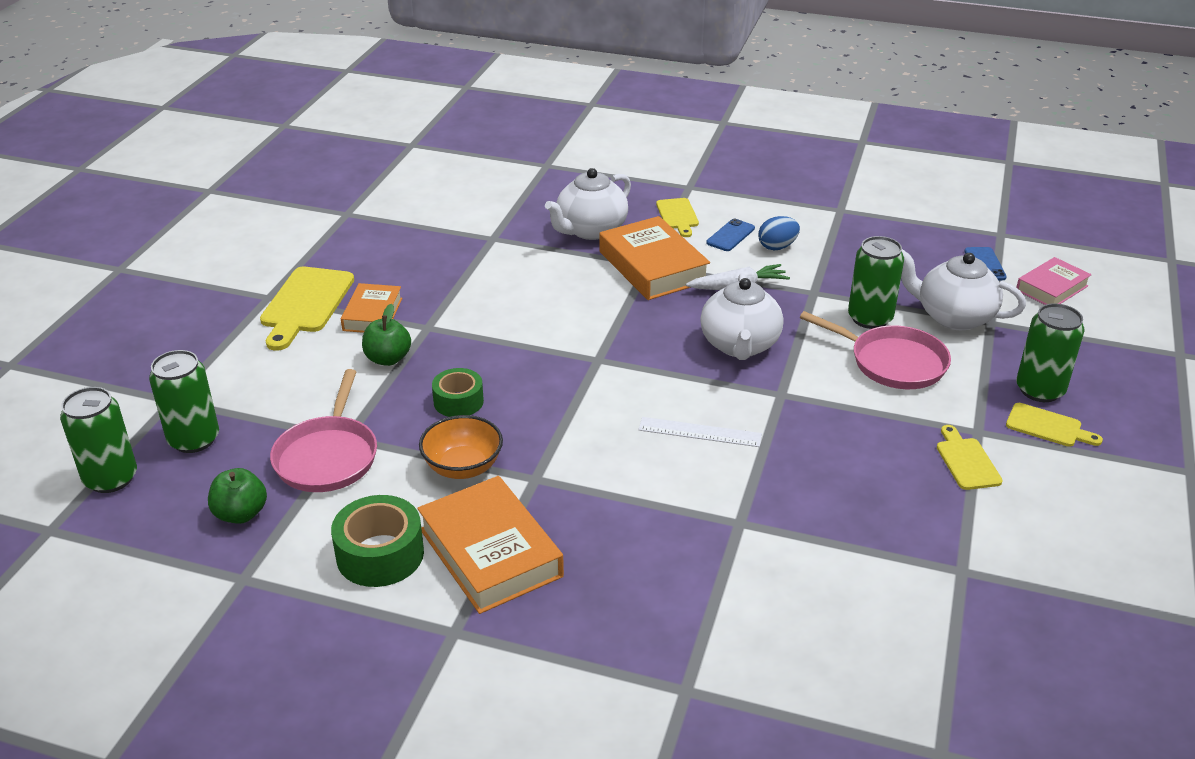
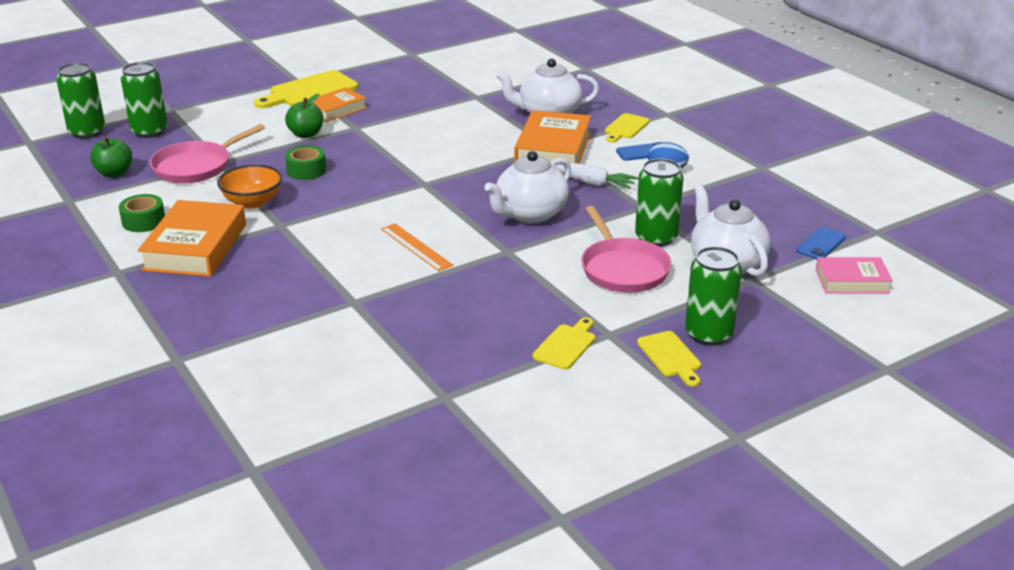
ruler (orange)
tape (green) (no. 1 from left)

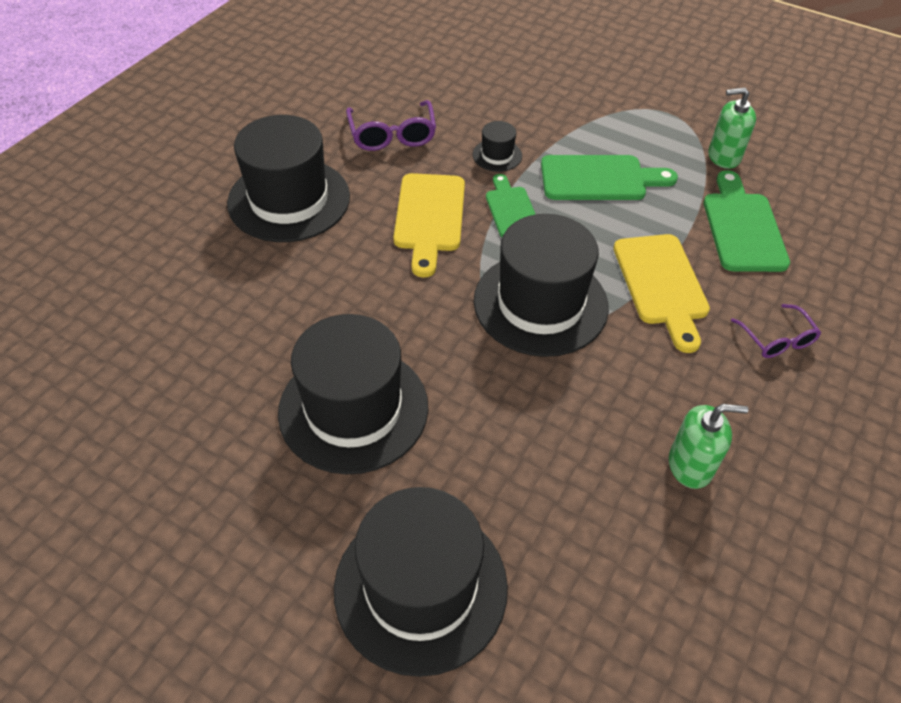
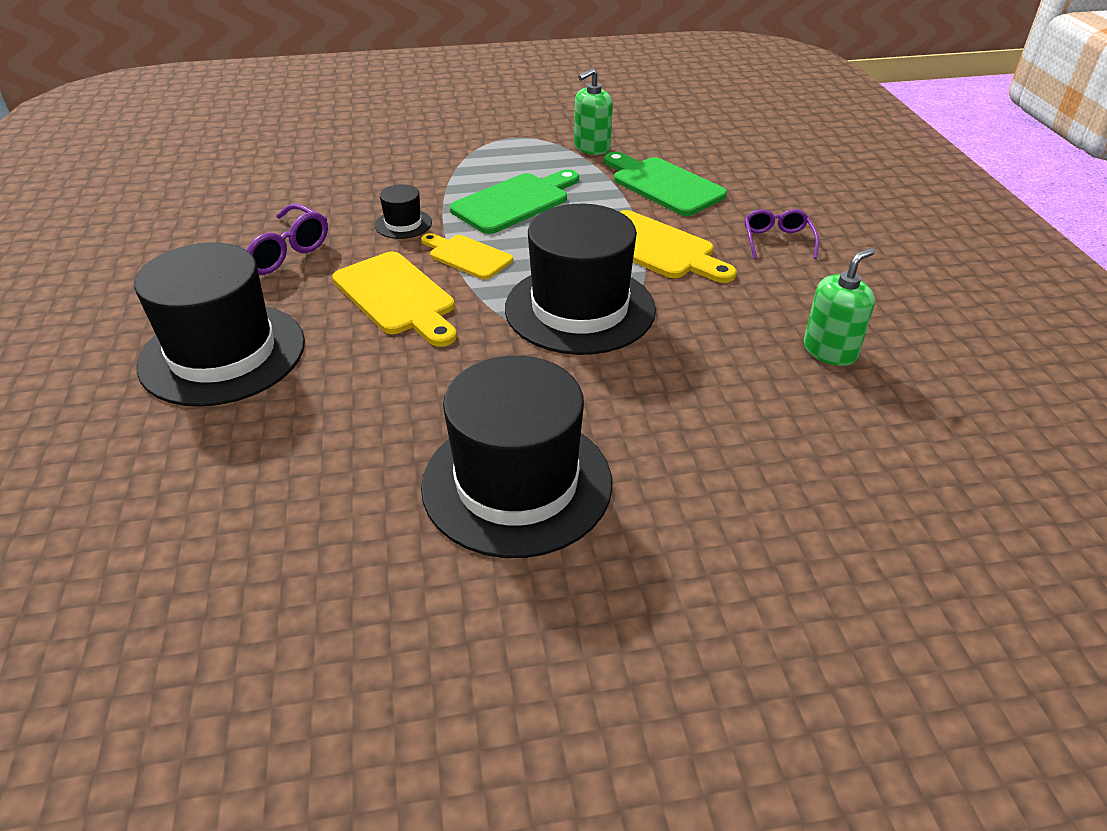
hat (black) (no. 3 from left in the first image)
cutting board (yellow) (no. 2 from left)
glasses (purple) (no. 2 from left)

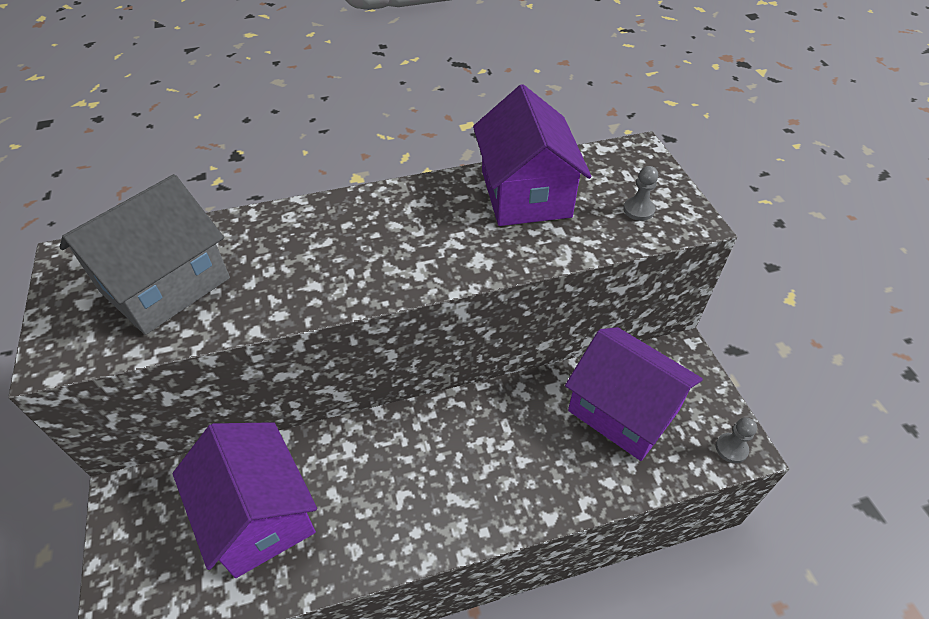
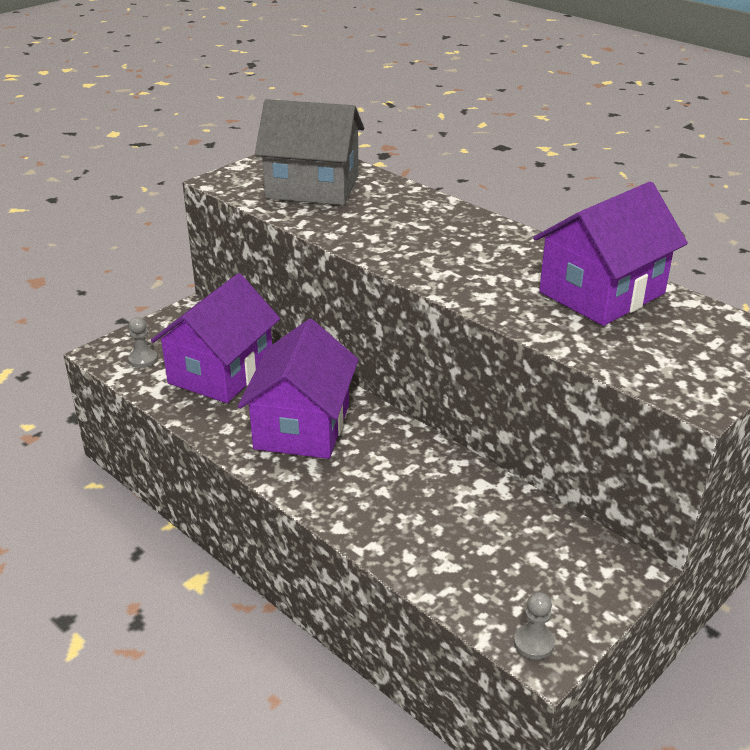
house (purple) (no. 2 from left)
pawn (grey) (no. 1 from left)

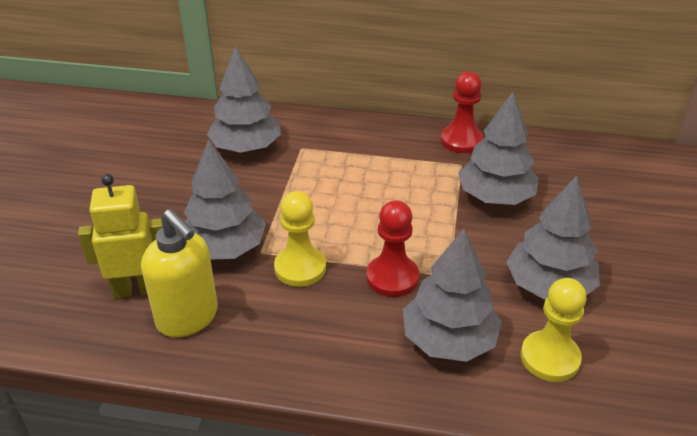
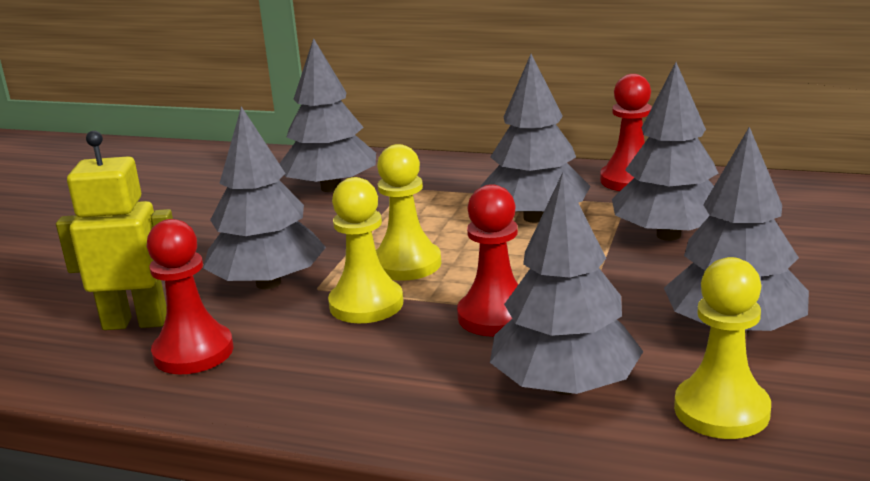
pawn (yellow) (no. 2 from left)
tree (grey) (no. 3 from left)
pawn (red) (no. 1 from left)

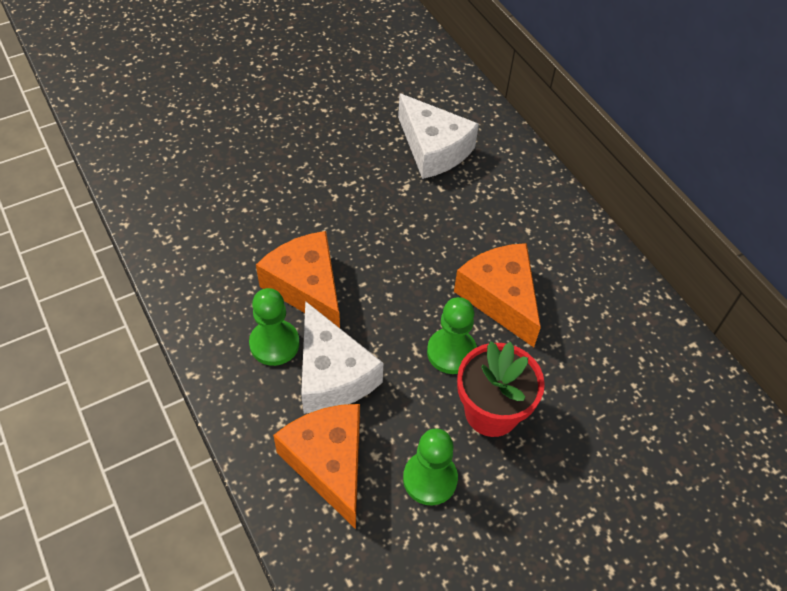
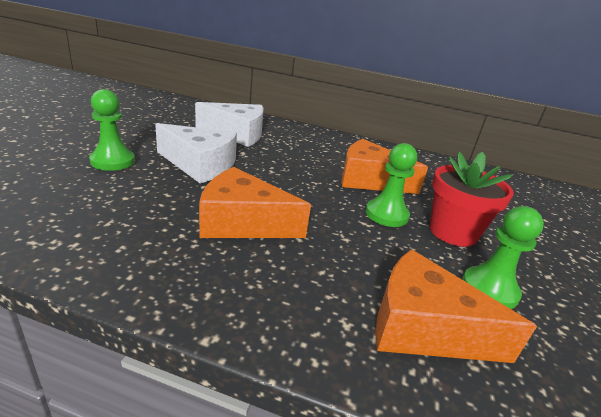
pawn (green) (no. 1 from left)
cheese (white) (no. 1 from left)

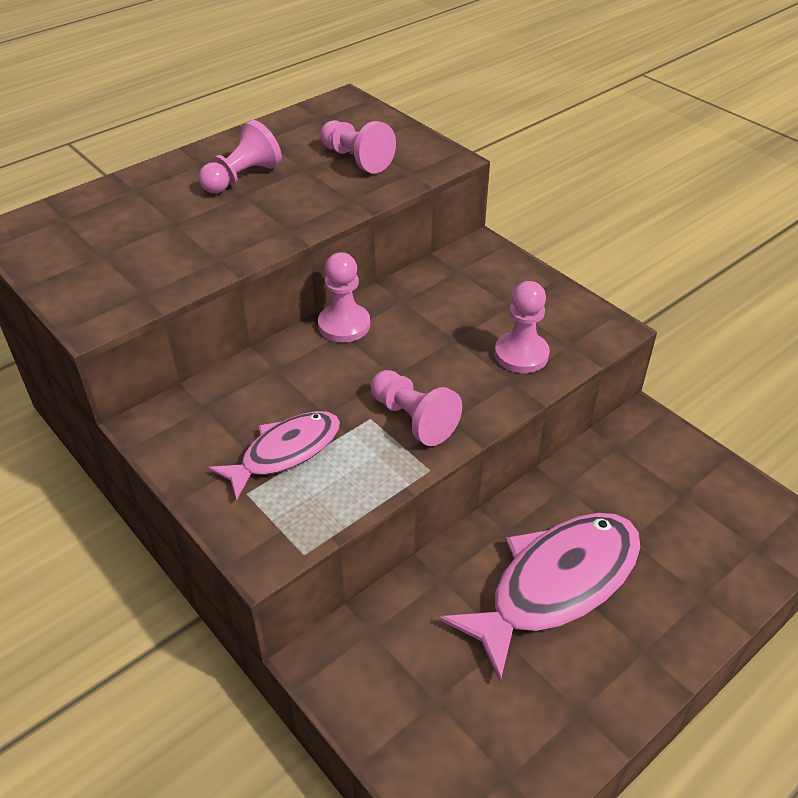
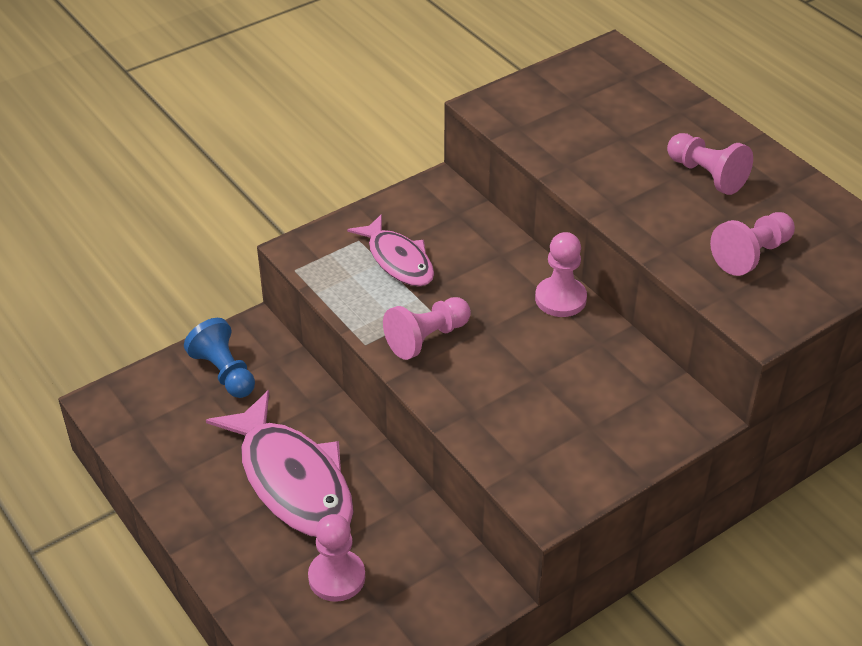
pawn (blue)
pawn (pink) (no. 1 from left)

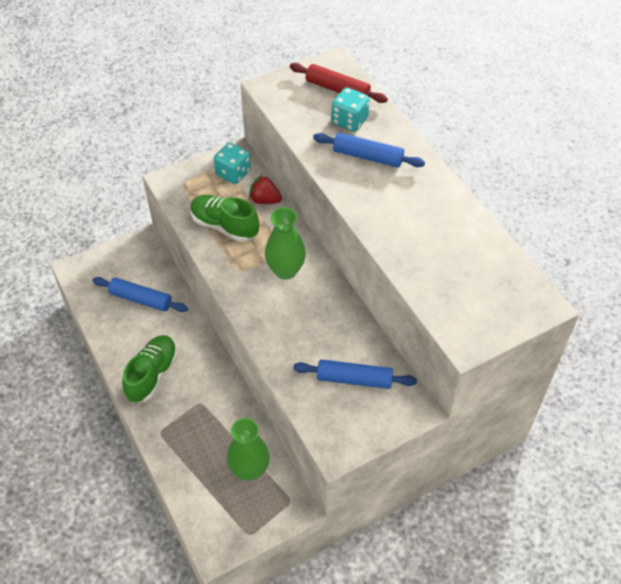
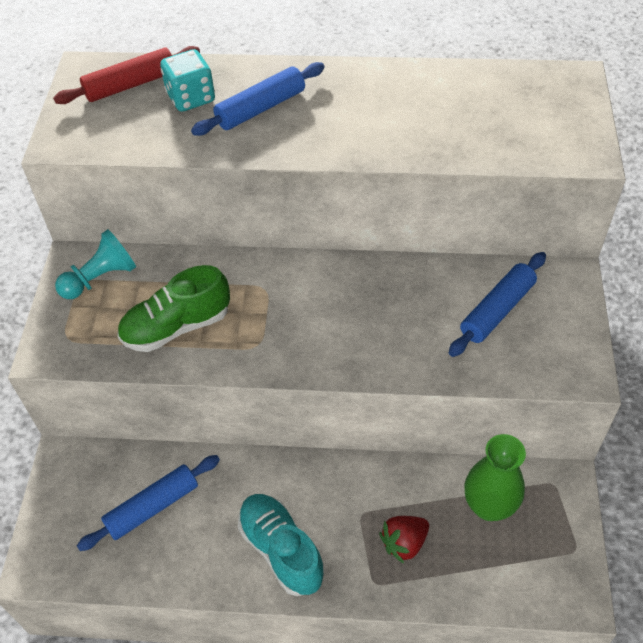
vase (green) (no. 2 from left in the first image)
strawberry (red)
pawn (turquoise)
shoe (turquoise)

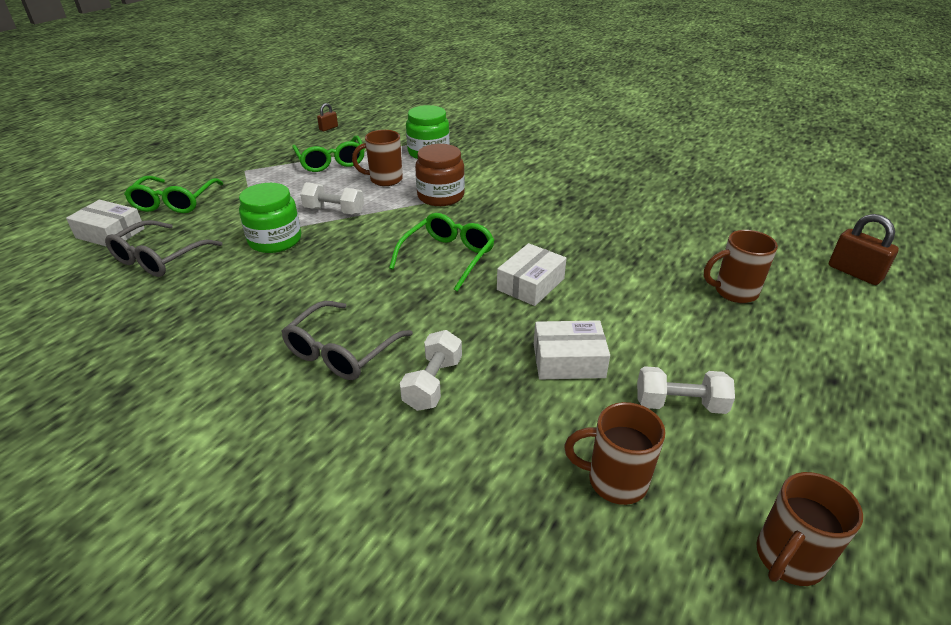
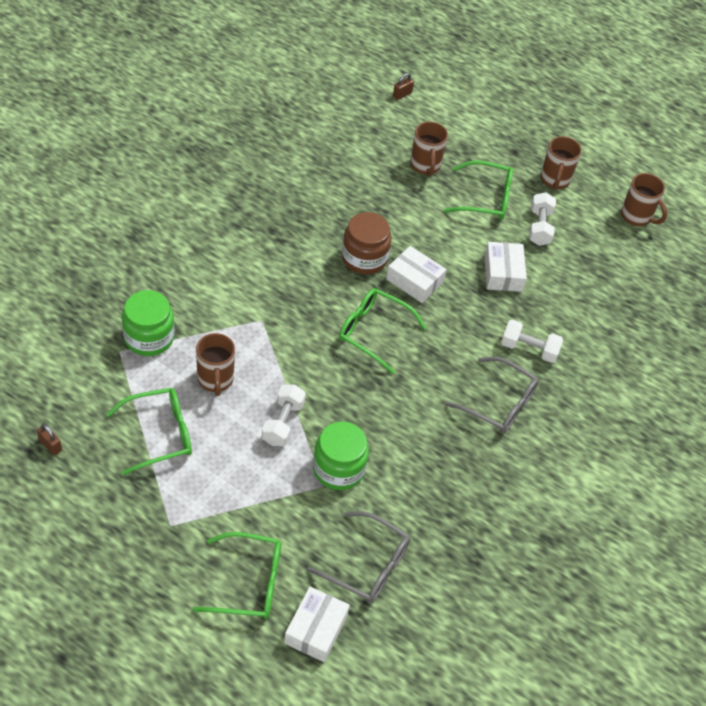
glasses (green) (no. 4 from left)
jar (brown)
mug (brown) (no. 3 from left)
padlock (brown) (no. 2 from left)

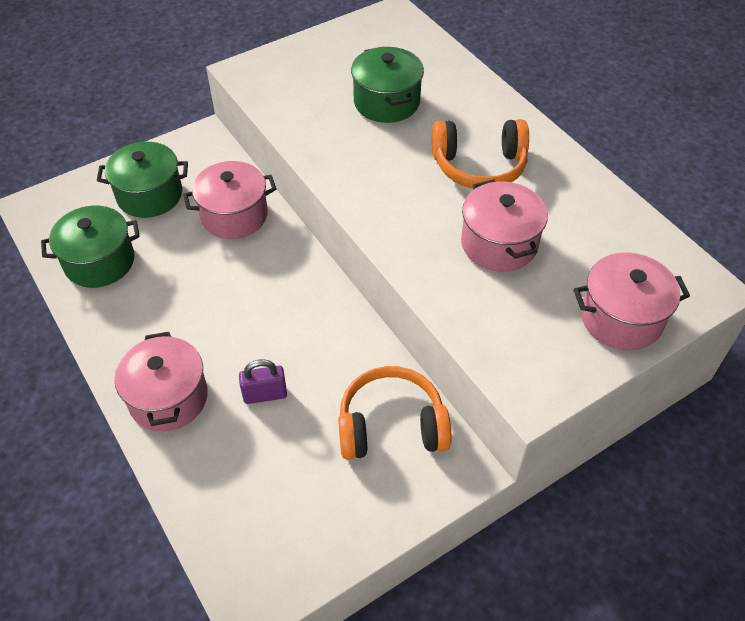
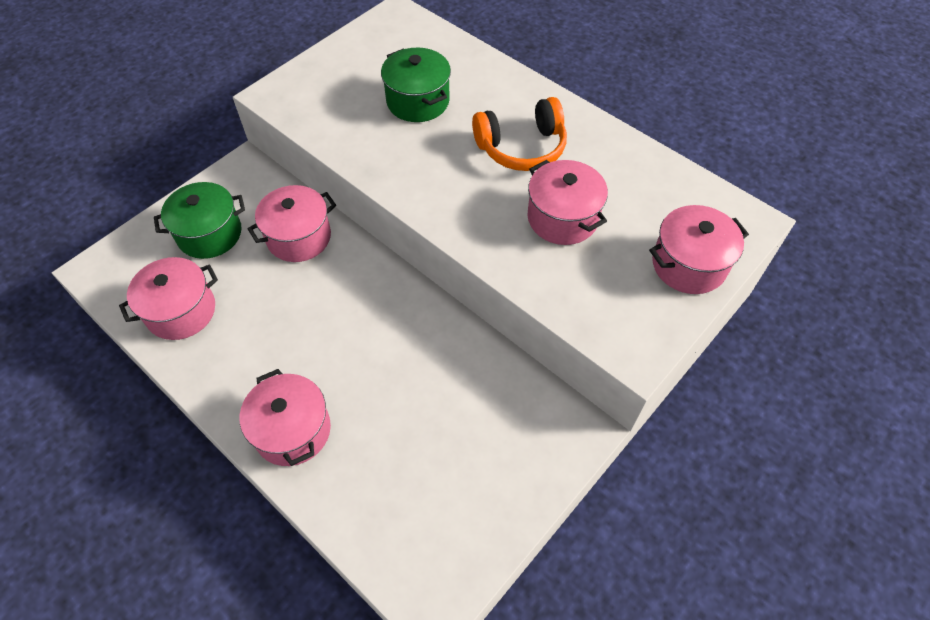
padlock (purple)
headphones (orange) (no. 1 from left in the first image)
pot (pink) (no. 1 from left)

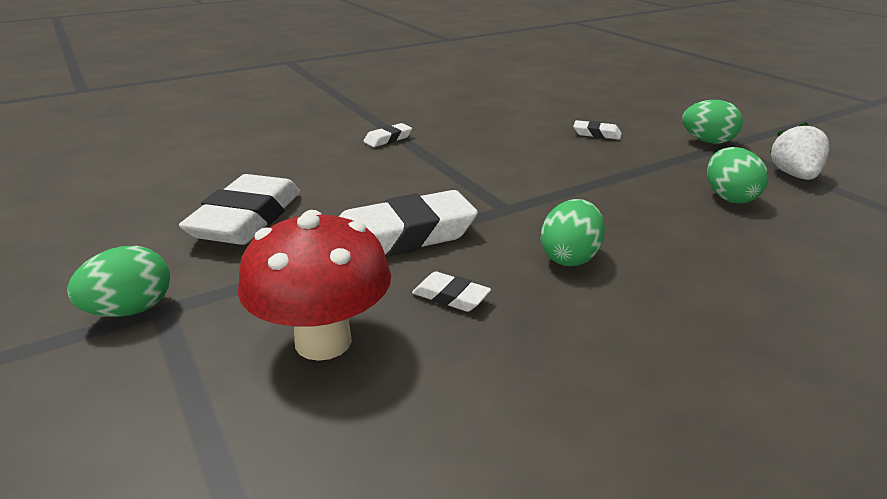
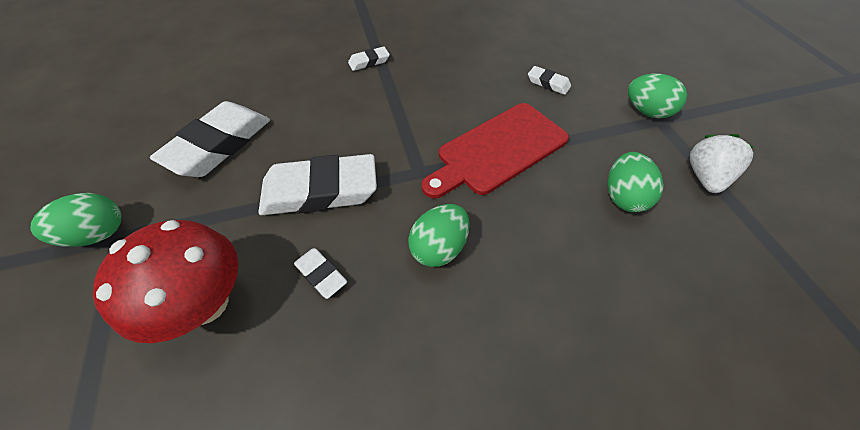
cutting board (red)

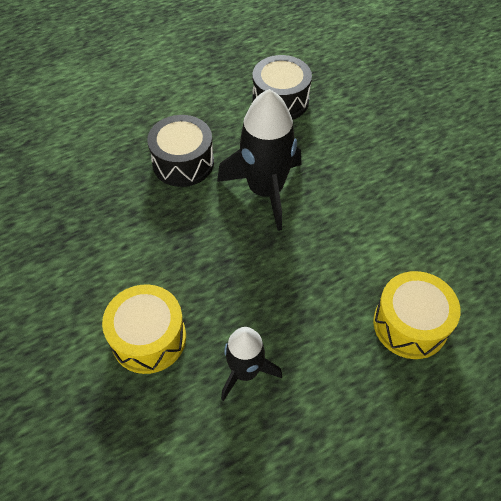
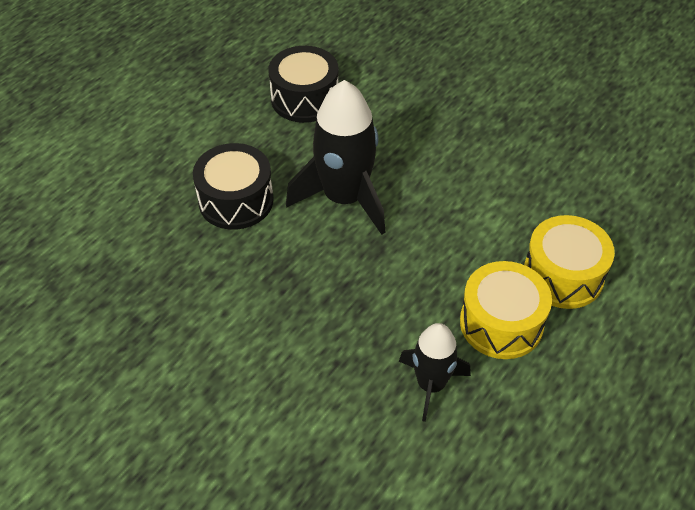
drum (yellow) (no. 1 from left)

